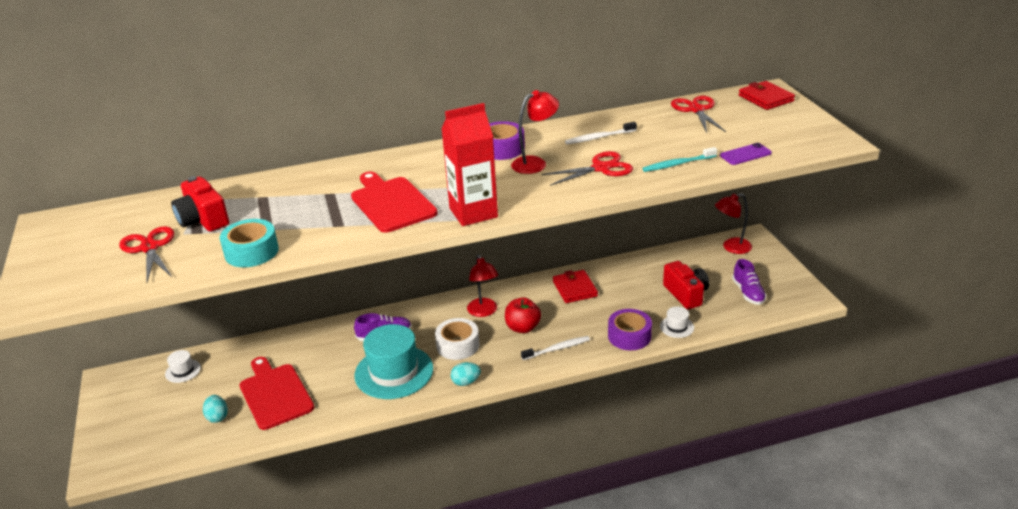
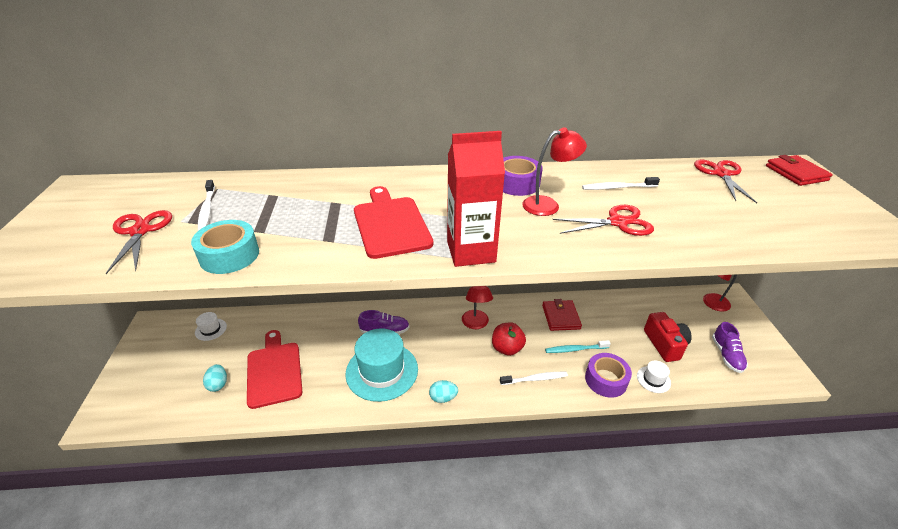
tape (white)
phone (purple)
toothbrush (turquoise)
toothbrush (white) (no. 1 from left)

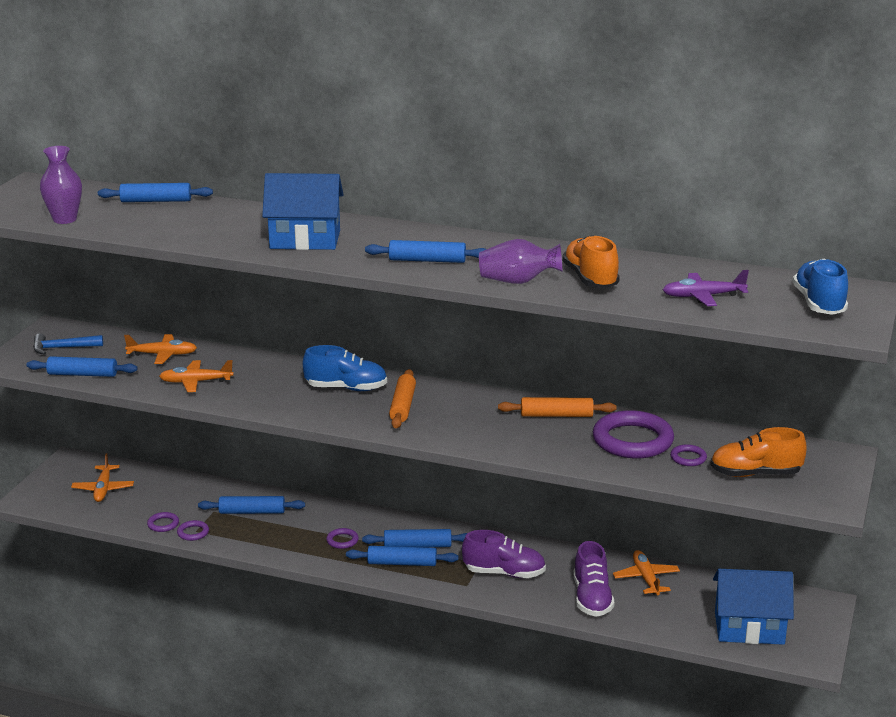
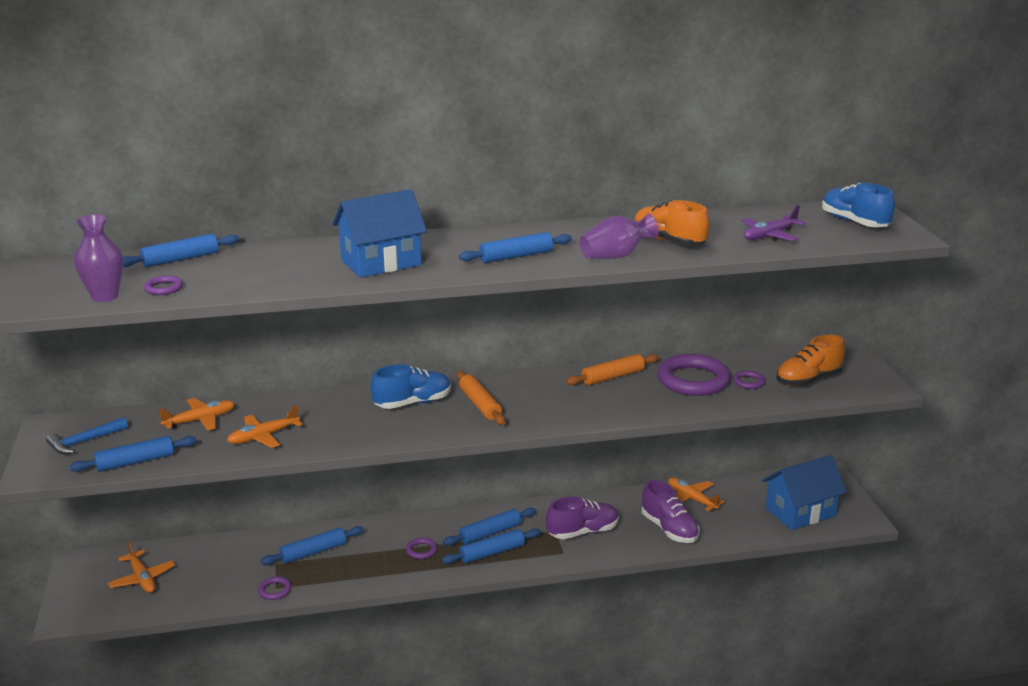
ring (purple) (no. 1 from left)

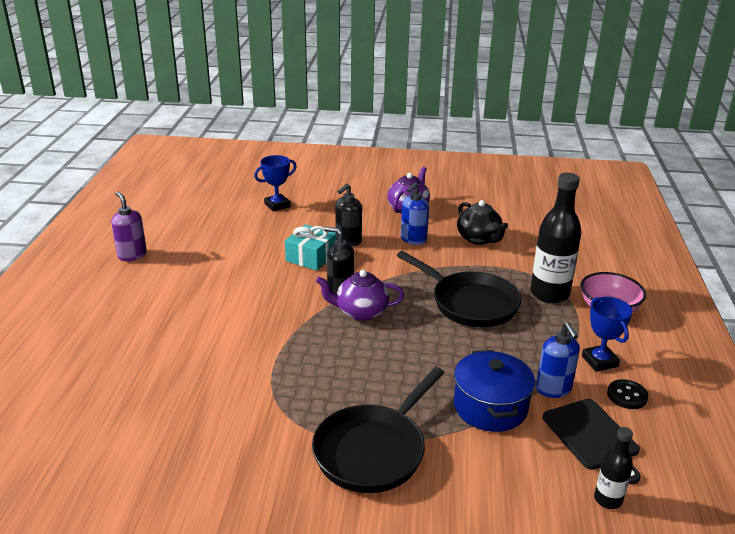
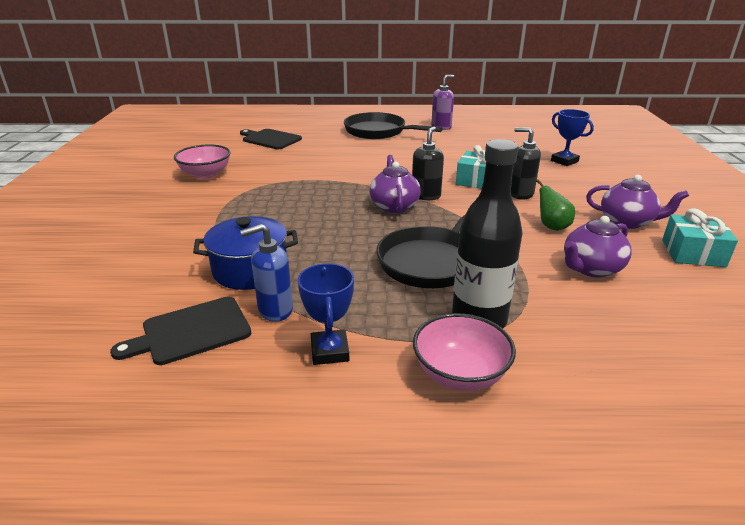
bottle (black) (no. 2 from left in the first image)
button (black)
bowl (pink) (no. 1 from left)
cutting board (black) (no. 2 from left)
gift (turquoise) (no. 2 from left)
pan (black) (no. 1 from left)
pear (green)
teapot (purple) (no. 2 from left)
trophy (blue) (no. 1 from left)

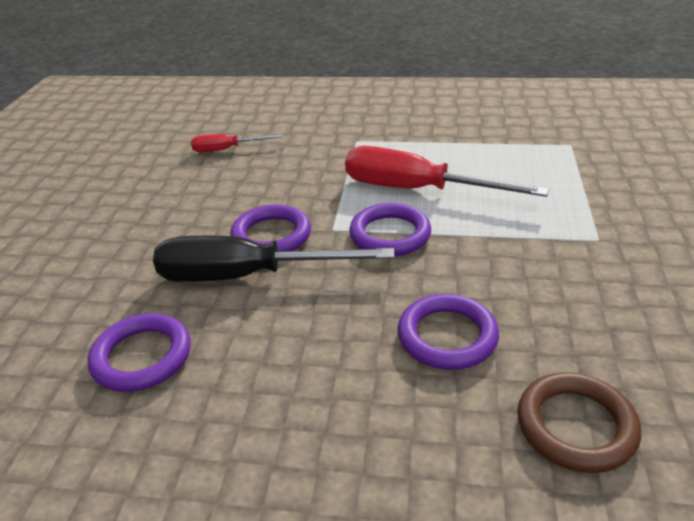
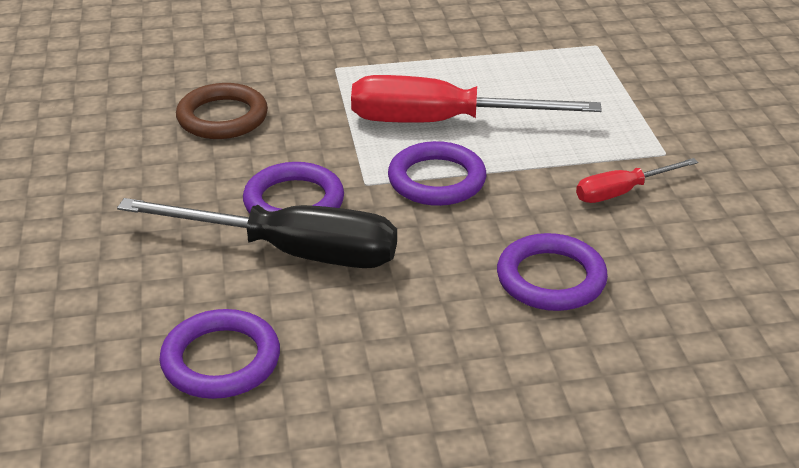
screwdriver (red) (no. 2 from left)
ring (brown)
screwdriver (black)

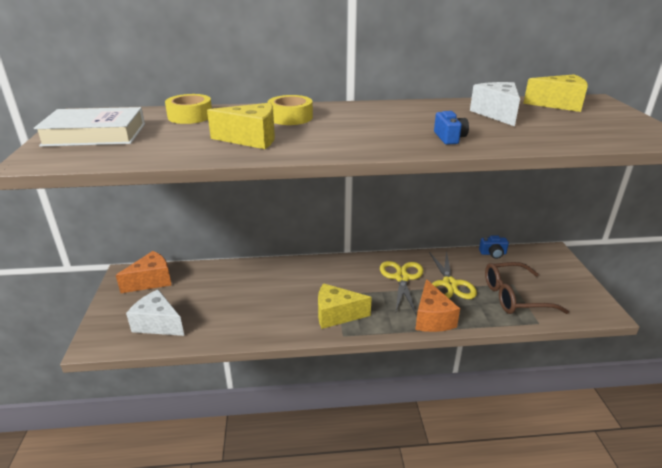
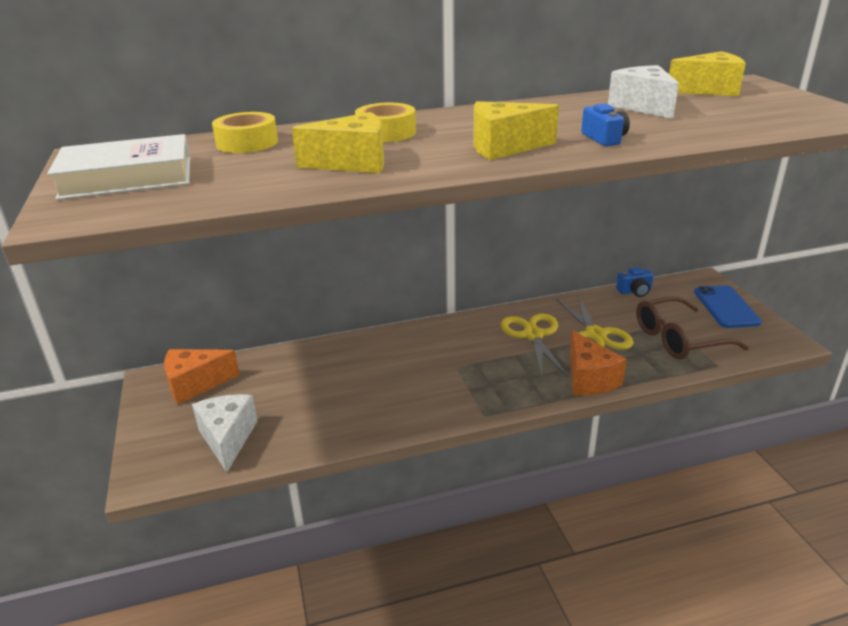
phone (blue)
cheese (yellow) (no. 2 from left)
cheese (orange) (no. 1 from left)
cheese (white) (no. 1 from left)

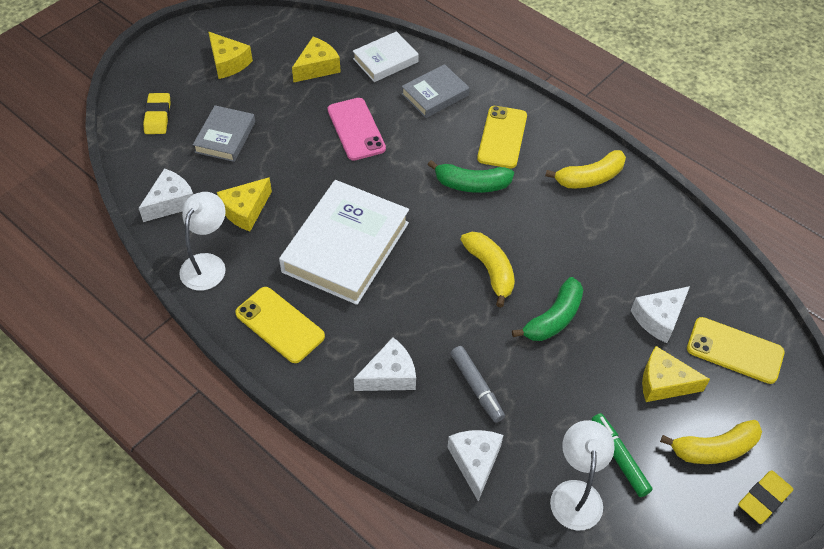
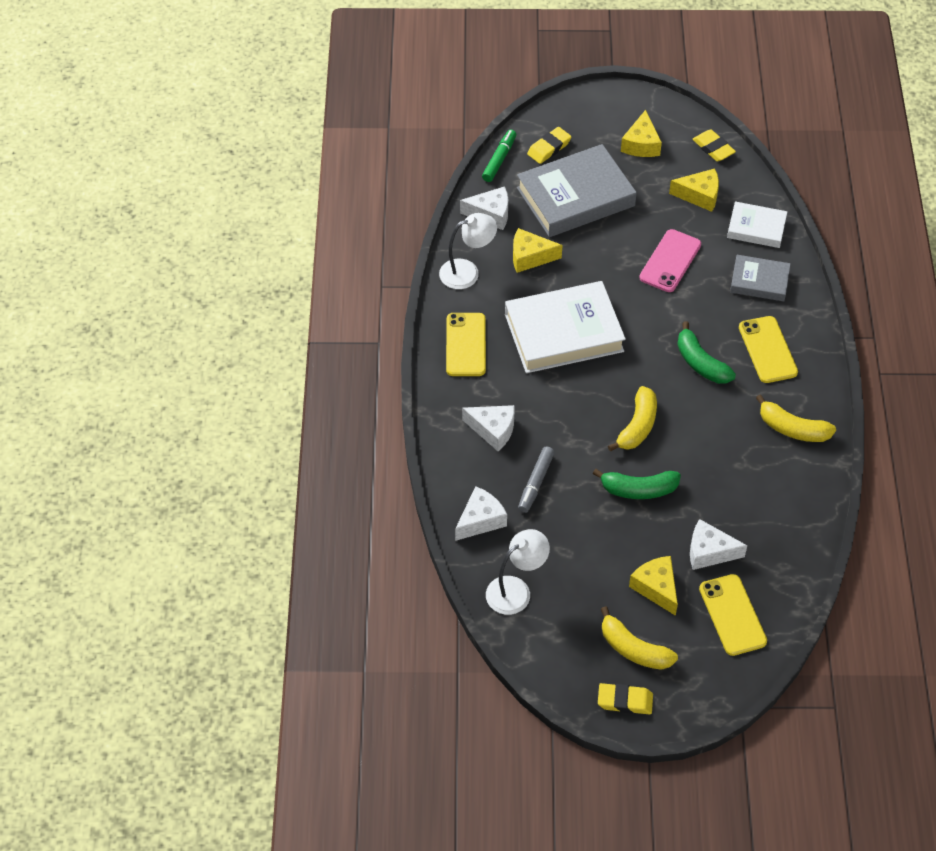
eraser (yellow) (no. 3 from left)
marker (green)
phone (yellow) (no. 3 from left)
book (grey) (no. 1 from left)

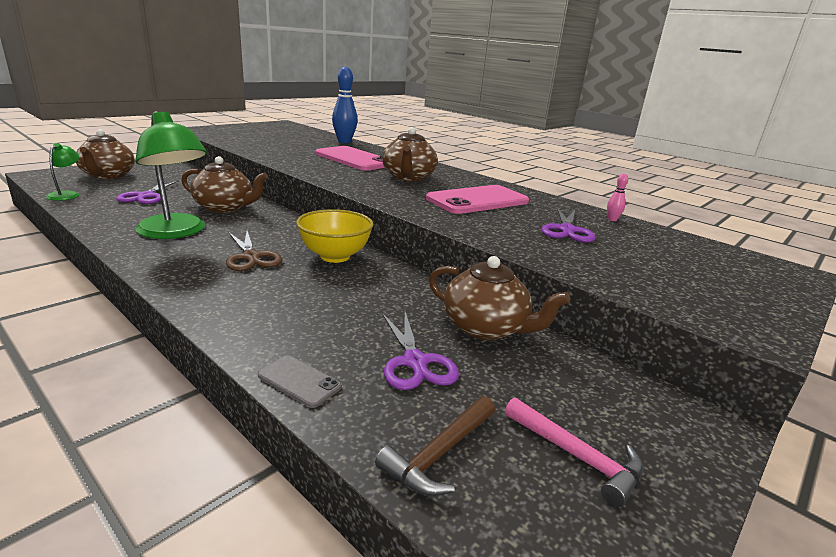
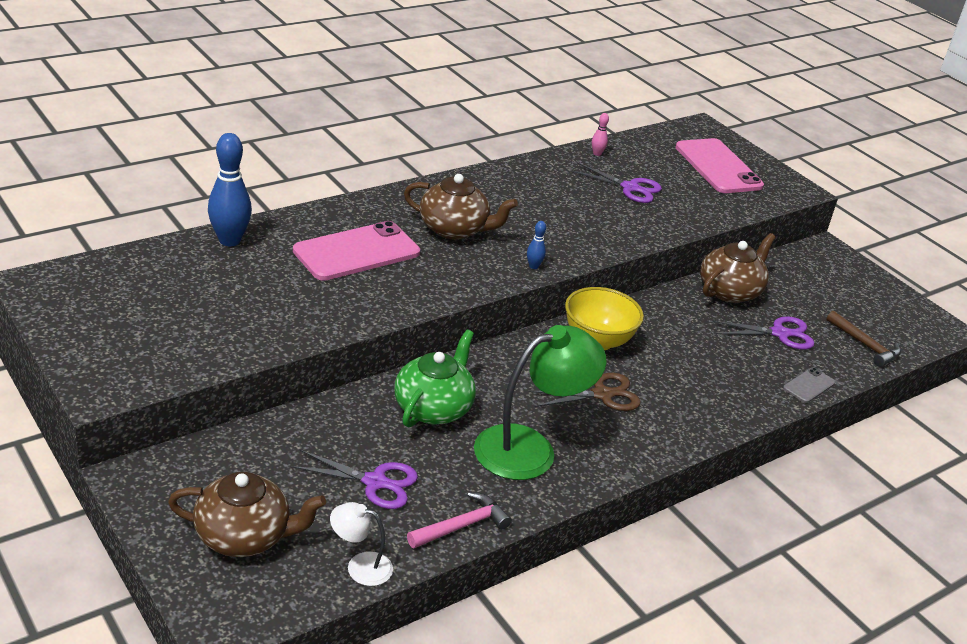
bowling pin (blue) (no. 2 from left)
phone (pink) (no. 2 from left)
hammer (pink)
lamp (white)
teapot (green)

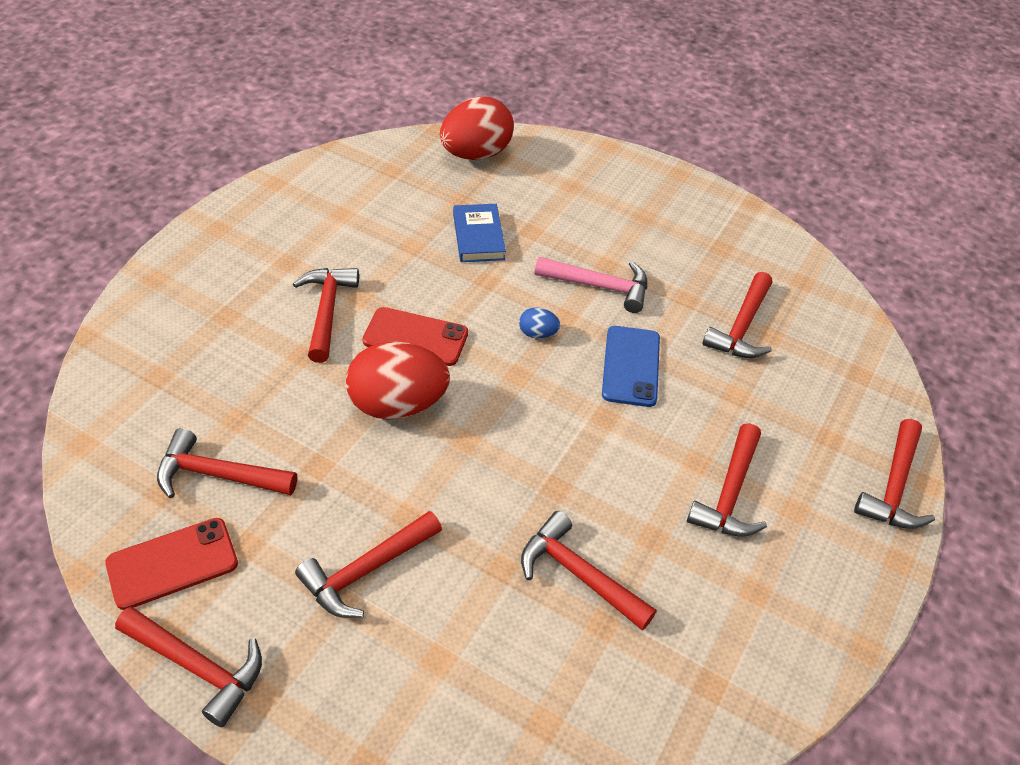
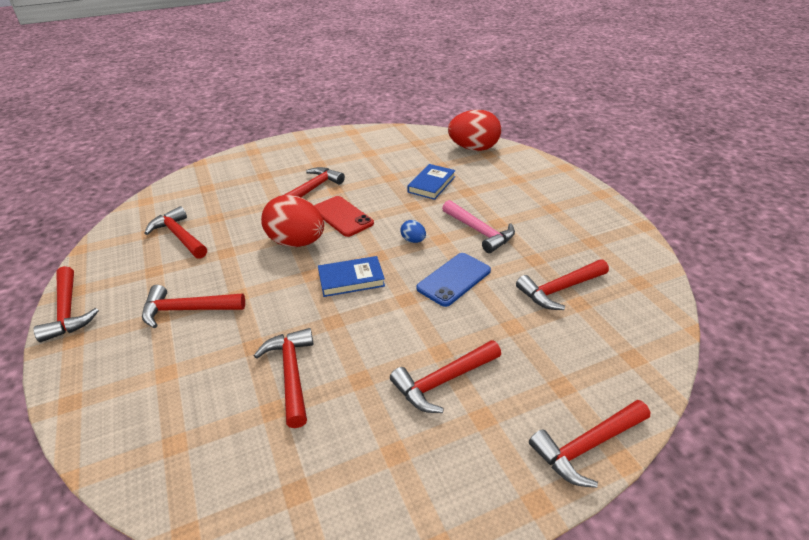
phone (red) (no. 1 from left in the first image)
book (blue) (no. 1 from left)

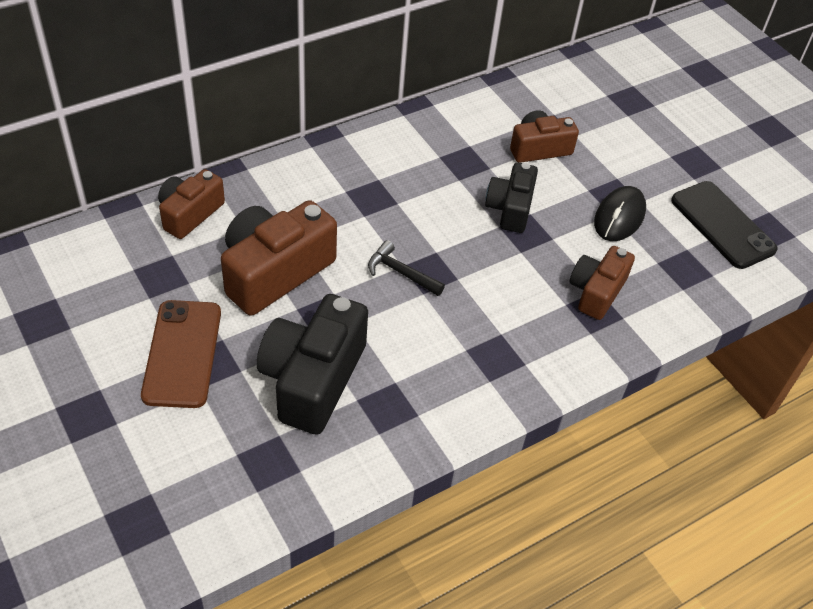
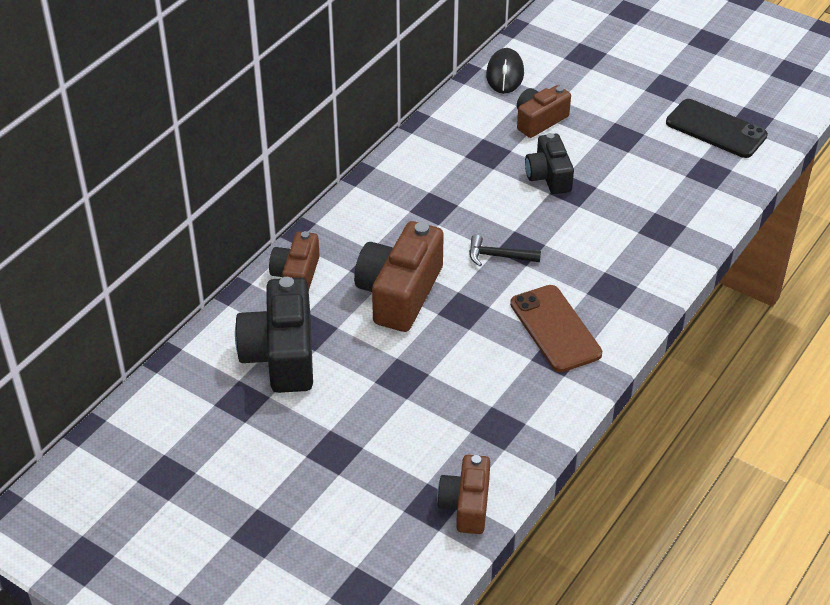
phone (brown)
camera (black) (no. 1 from left)
camera (brown) (no. 3 from left)
mouse (black)

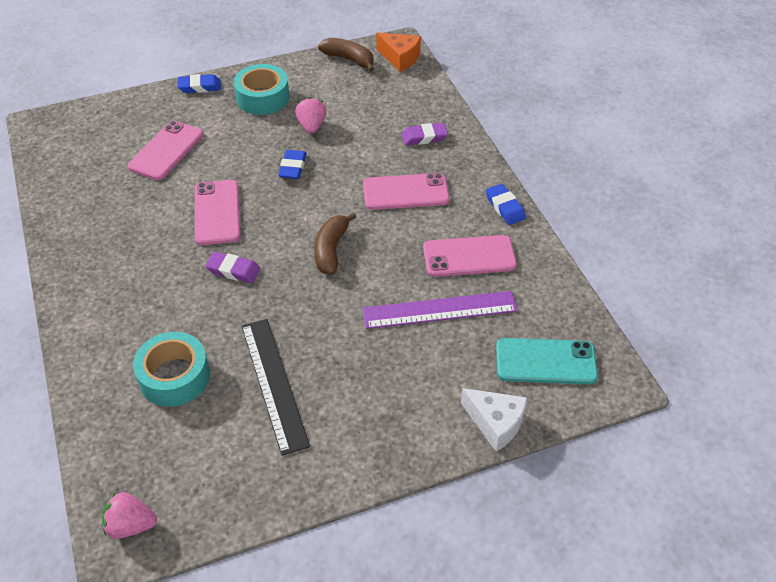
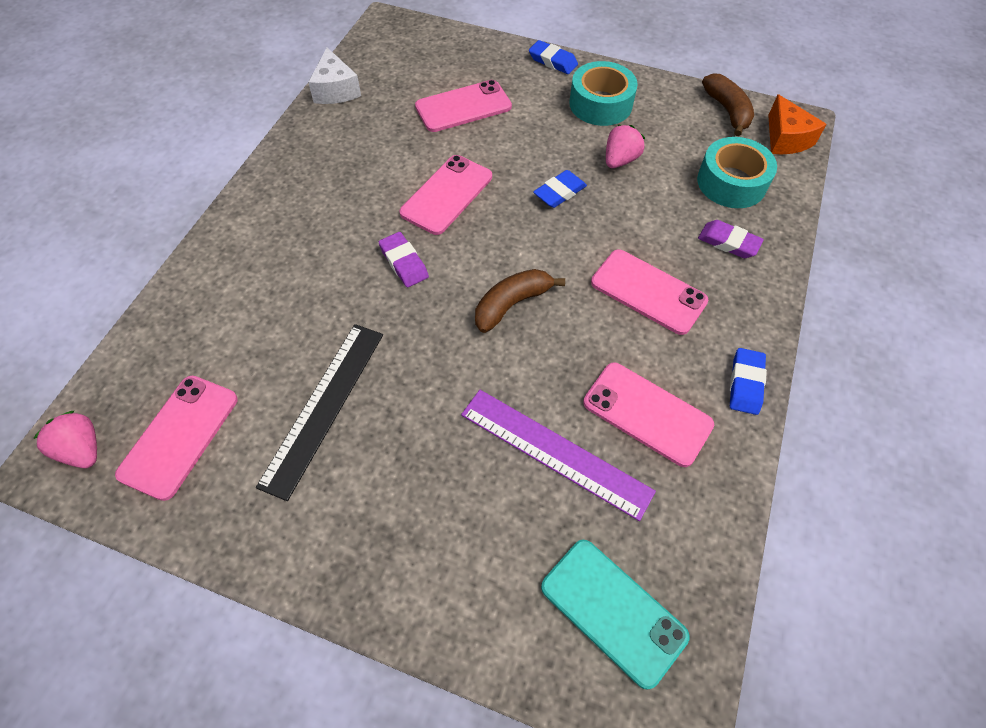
phone (pink) (no. 1 from left)
tape (turquoise) (no. 2 from left)
cheese (white)

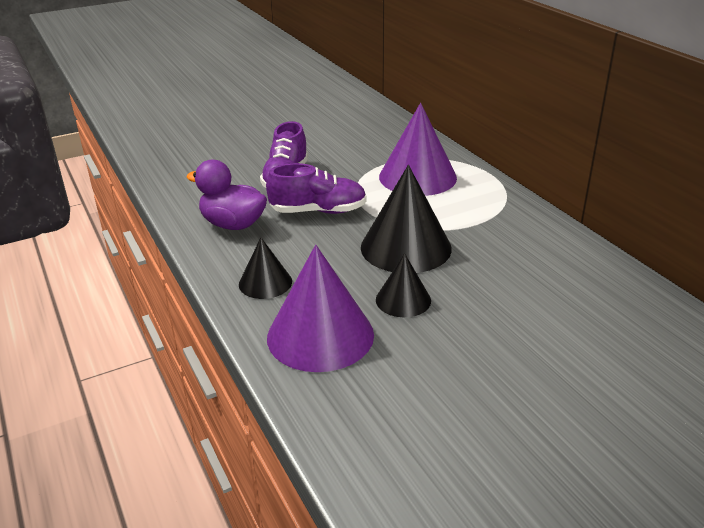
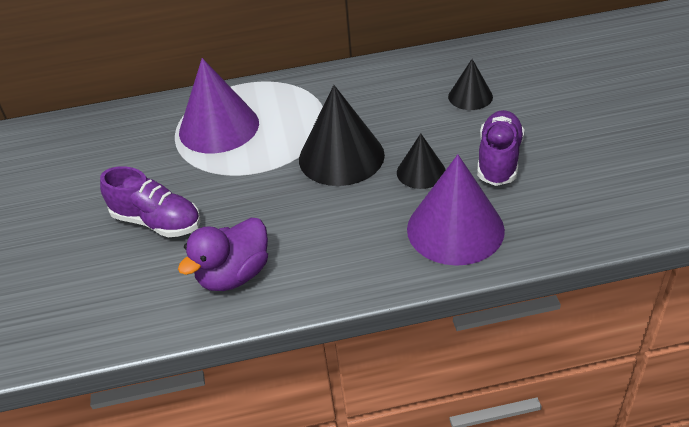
cone (black) (no. 3 from left)
shoe (purple) (no. 2 from left)

